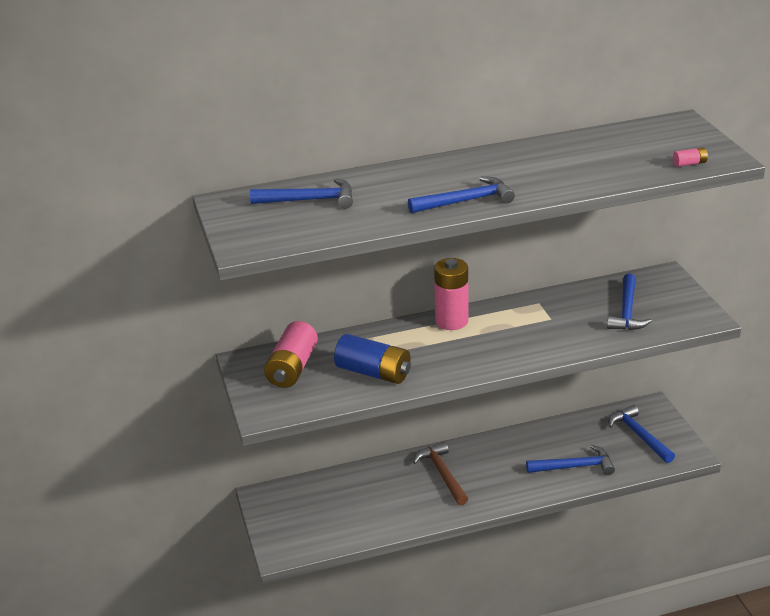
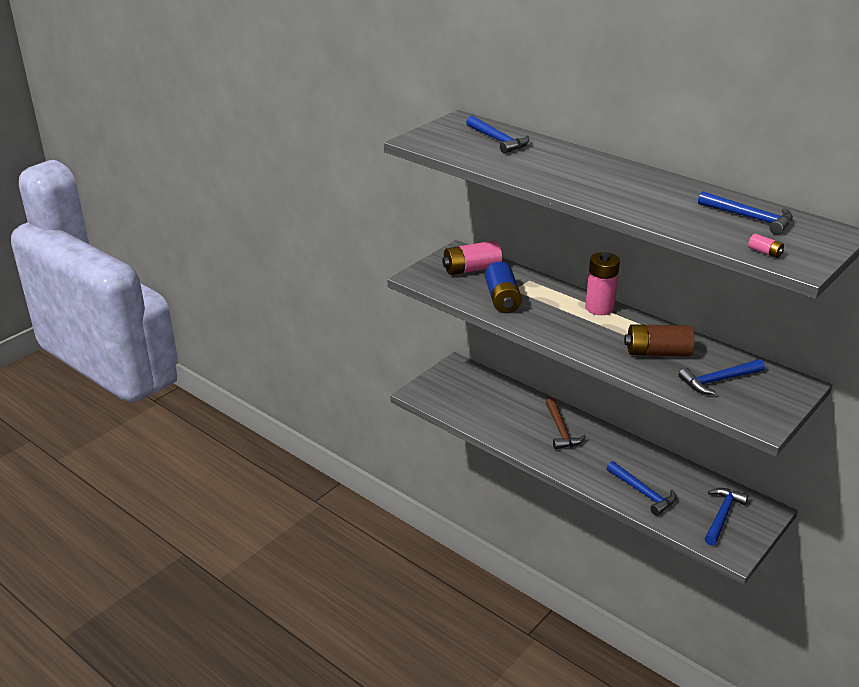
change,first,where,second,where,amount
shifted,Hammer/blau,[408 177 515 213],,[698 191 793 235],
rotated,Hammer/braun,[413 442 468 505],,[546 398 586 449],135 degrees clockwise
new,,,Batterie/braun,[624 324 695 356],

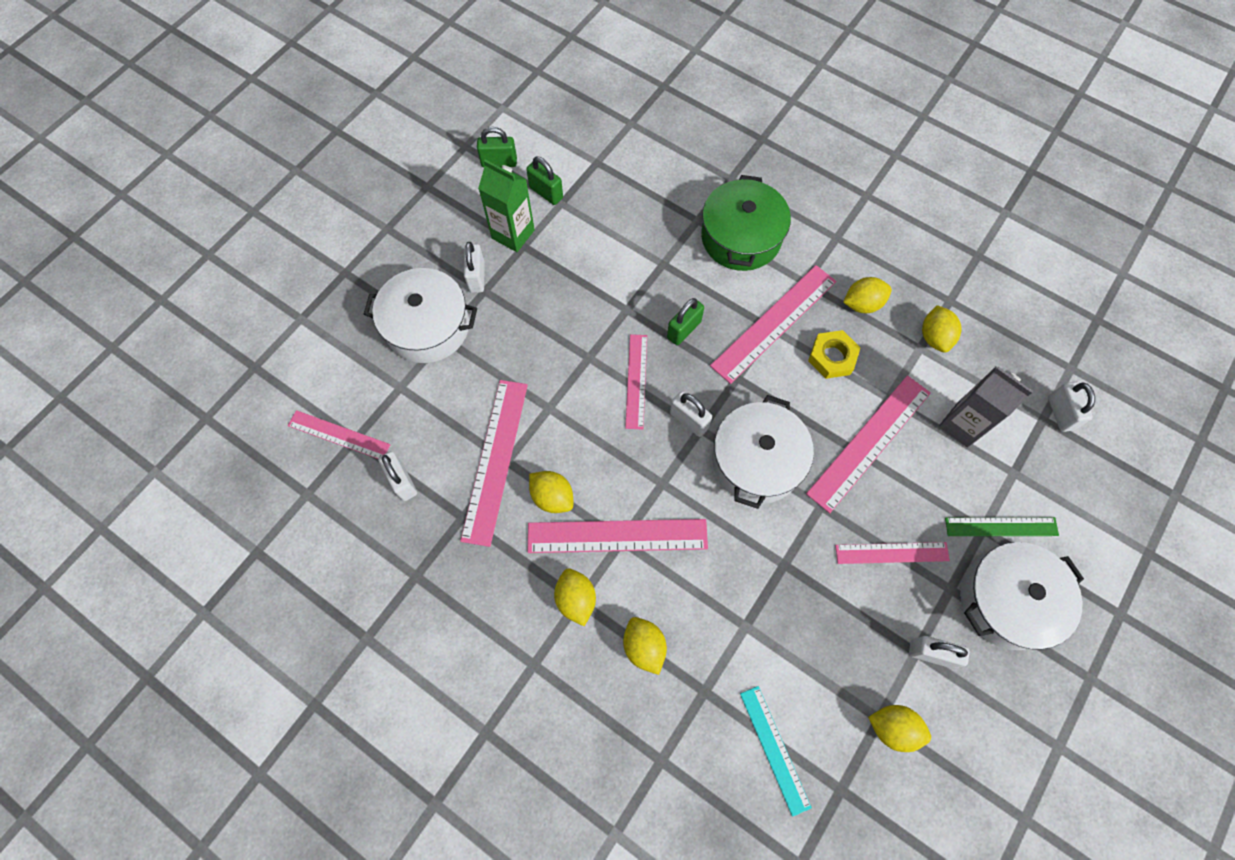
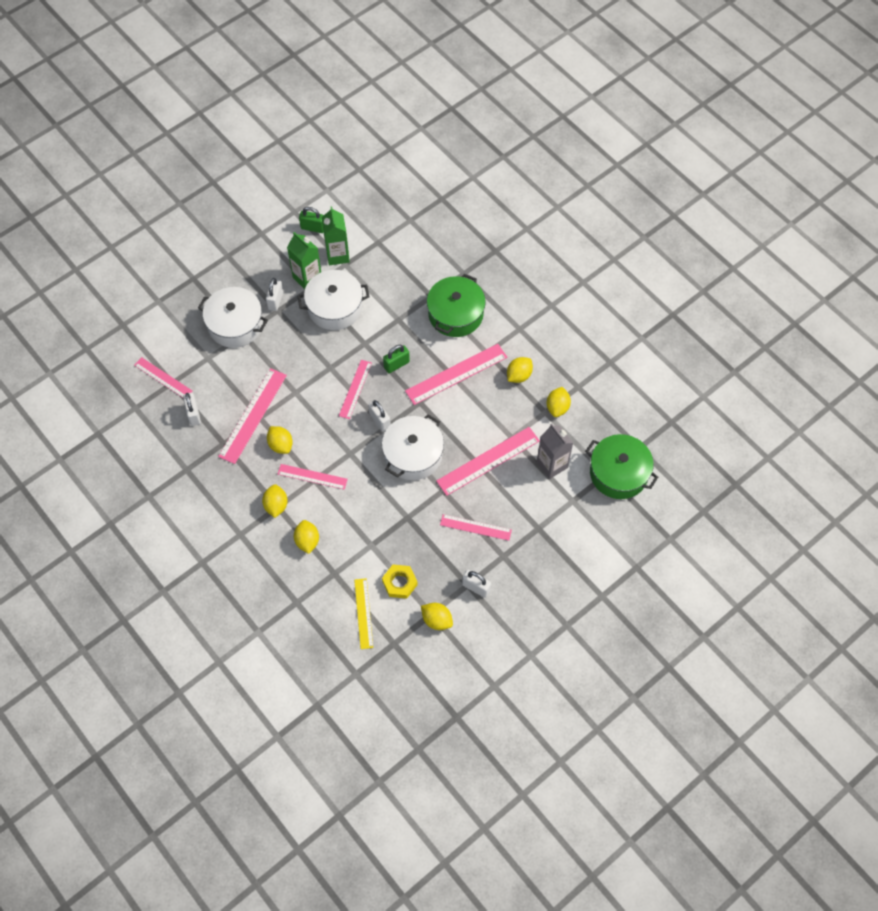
change,first,where,second,where,amount
swapped,Vorhängeschloss/grün,[526 156 563 205],Getränkekarton/grün,[322 206 350 265],
rotated,Zitrone/gelb,[843 277 892 313],,[507 357 533 383],45 degrees counterclockwise
shifted,Sechskantmutter/gelb,[808 330 861 379],,[382 565 418 599],
swapped,Vorhängeschloss/weiß,[1048 382 1095 432],Kochtopf/grün,[585 434 658 499],
gone,Lineal/grün,[945 517 1059 536],,,
scaled,Lineal/rosa,[528 519 708 553],,[278 464 348 490],x0.62
shifted,Kochtopf/weiß,[960 542 1084 650],,[297 270 370 330],
repainted,Lineal/türkis,[740 686 812 817],Lineal/gelb,[354 578 373 649],

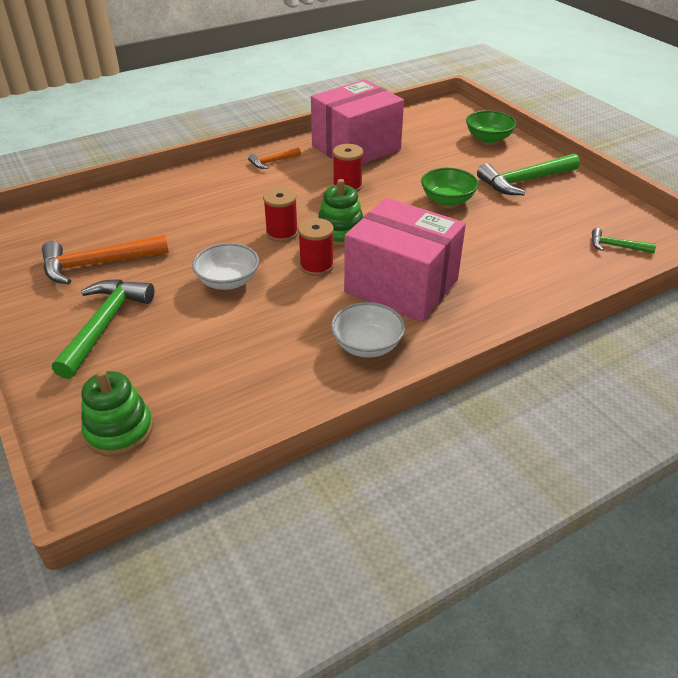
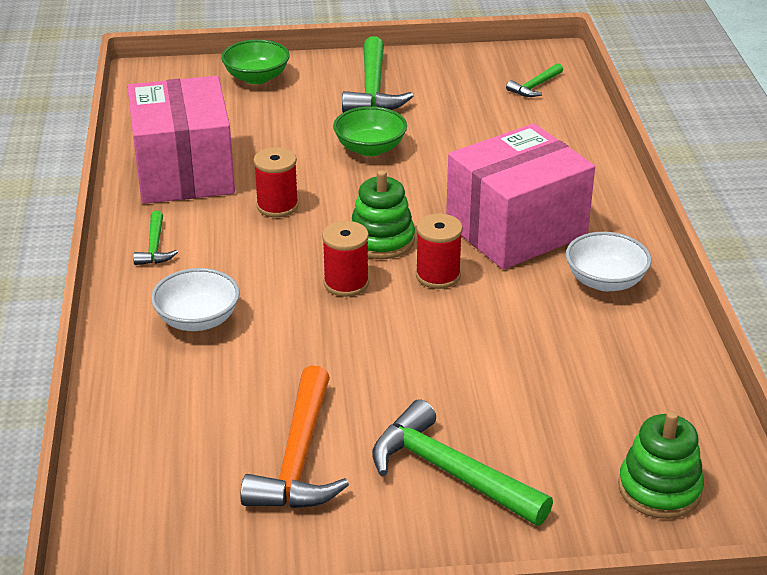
change,first,where,second,where,amount
repainted,Hammer/orange,[248 147 301 169],Hammer/grün,[133 211 178 265],
shifted,Schüssel/weiß,[192 243 259 290],,[151 268 240 331],

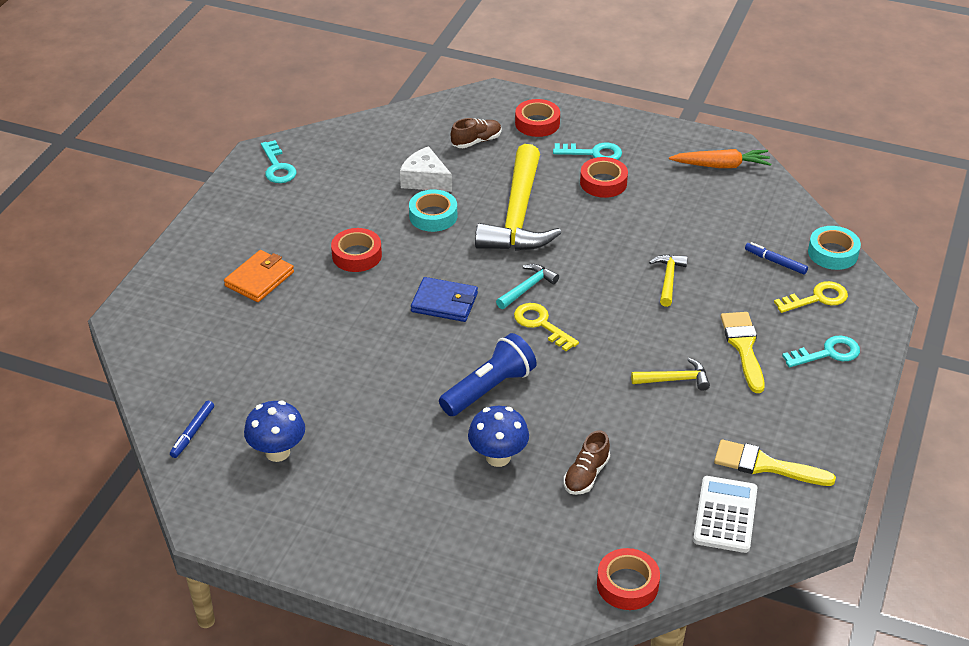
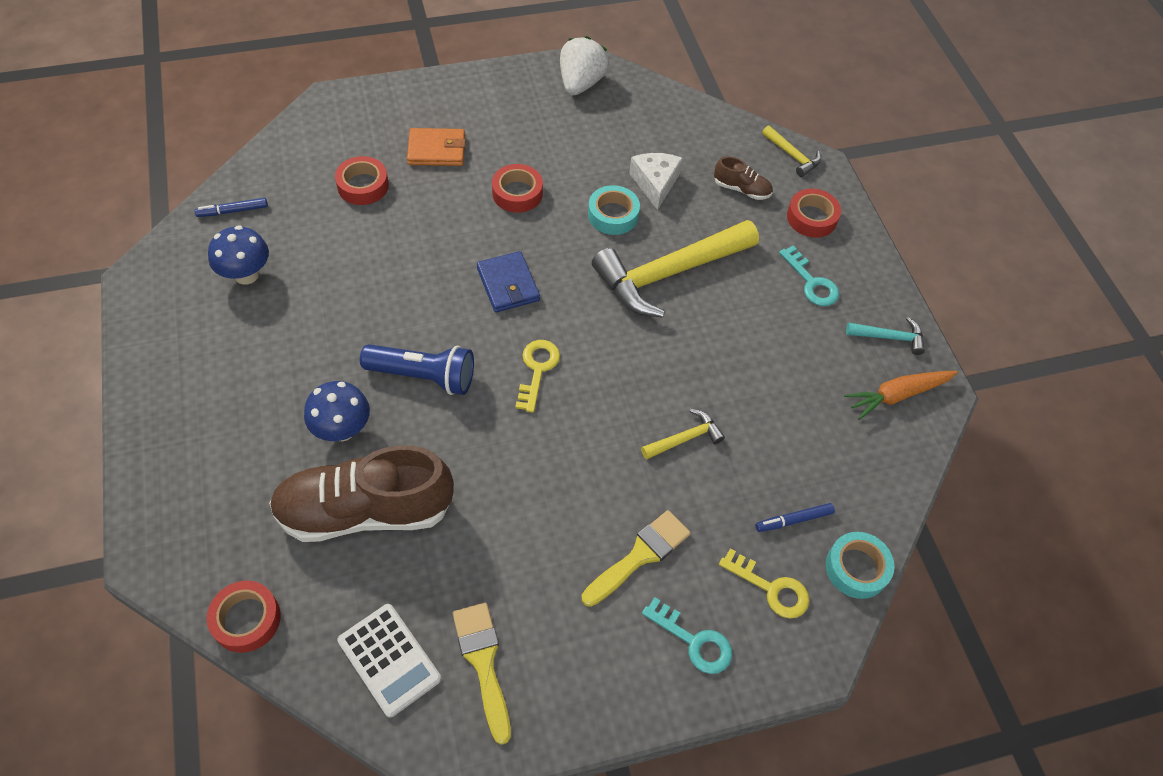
change,first,where,second,where,amount
swapped,Schlüssel/türkis,[261 140 296 183],Erdbeere/weiß,[560 36 609 95],
rotated,Karotte/orange,[669 149 771 168],,[844 371 958 420],105 degrees clockwise
shifted,Klebeband/rot,[580 157 628 198],,[335 156 389 205],
rotated,Filzstift/blau,[745 242 808 275],,[756 503 835 532],105 degrees counterclockwise
shifted,Hammer/türkis,[496 264 559 309],,[846 317 925 355],
shifted,Hammer/gelb,[631 358 710 391],,[762 125 821 177],
scaled,Schuh/braun,[564 430 610 495],,[269 445 454 542],x2.30
rotated,Taschenrechner/weiß,[693 476 757 553],,[338 604 441 718],75 degrees clockwise

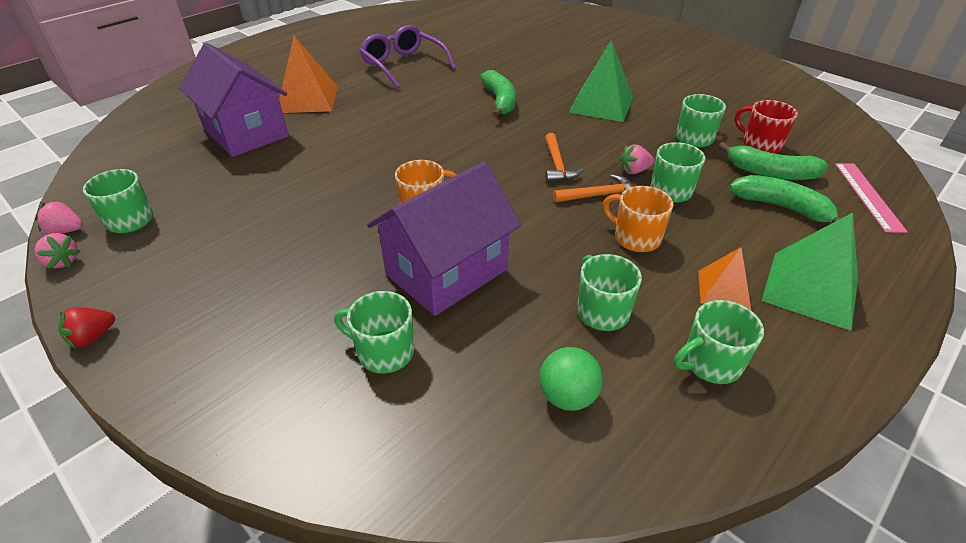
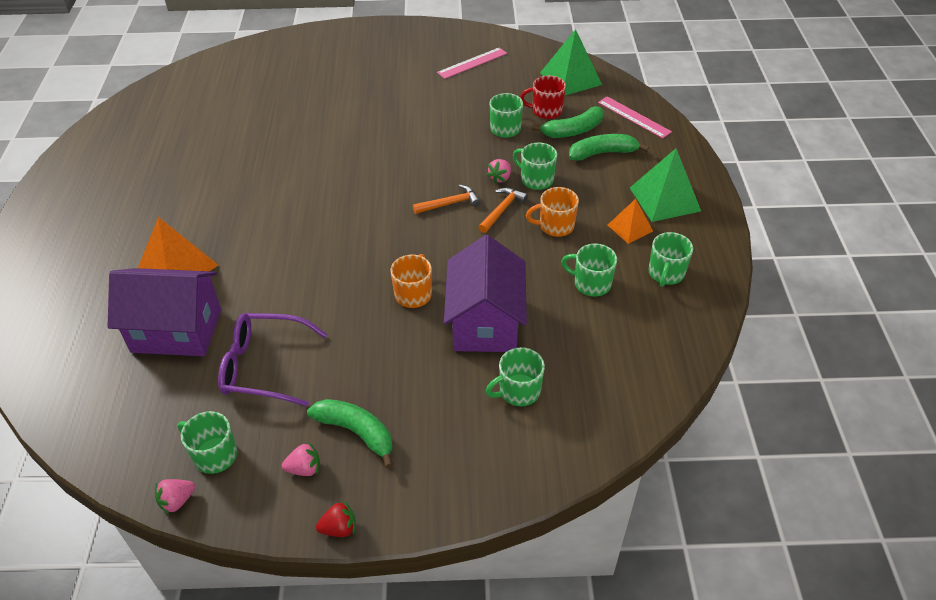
change,first,where,second,where,amount
shifted,Brille/lila,[360 25 456 89],,[218 313 328 407],
shifted,Pyramide/grün,[569 40 633 122],,[540 29 602 95],
shifted,Banane/grün,[480 70 516 118],,[307 399 393 468],
rotated,Hammer/orange,[545 133 583 182],,[413 184 481 214],60 degrees counterclockwise
shifted,Erdbeere/rosa,[35 233 81 269],,[282 442 320 476],
rotated,Erdbeere/rot,[58 307 115 349],,[316 501 356 537],105 degrees counterclockwise
gone,Ball/grün,[539 347 603 411],,,
new,,,Lineal/rosa,[437 47 507 79],

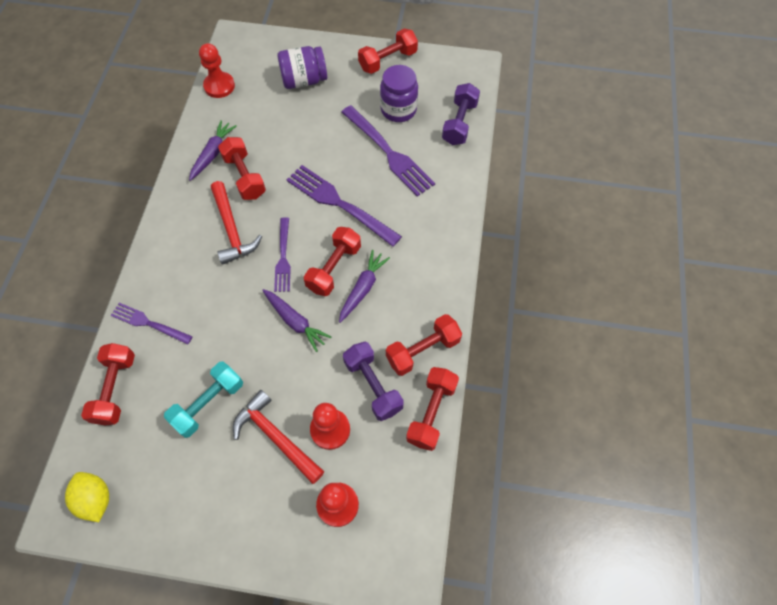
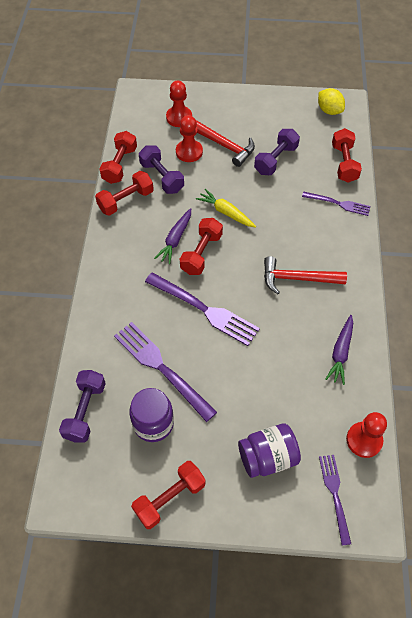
change,first,where,second,where,amount
gone,Hantel/rot,[218 137 266 200],,,
rotated,Hammer/rot,[211 181 262 265],,[264 256 347 294],60 degrees counterclockwise
shifted,Gabel/lila,[274 217 291 292],,[319 455 351 546],
repainted,Karotte/lila,[262 289 331 352],Karotte/gelb,[196 189 256 228],
repainted,Hantel/türkis,[164 361 243 438],Hantel/lila,[254 129 300 175],

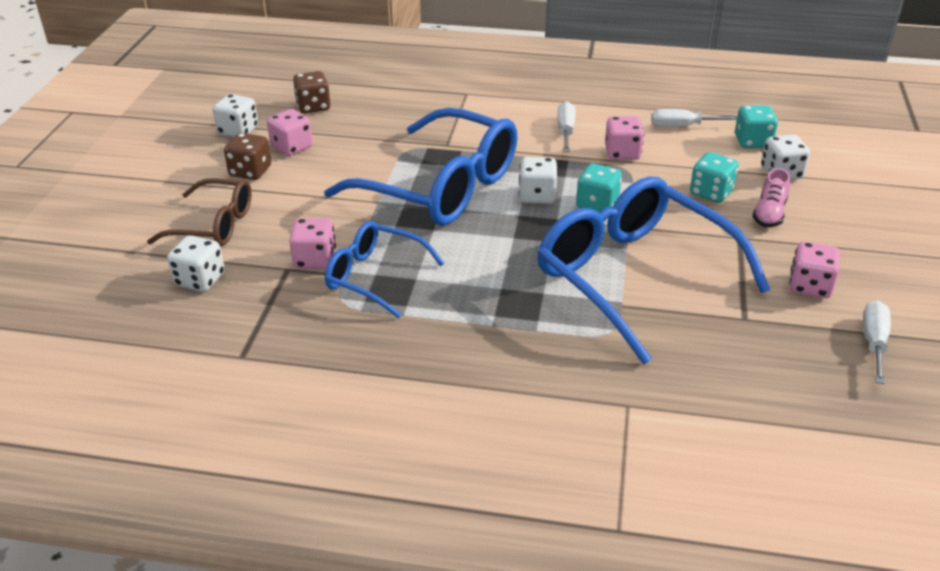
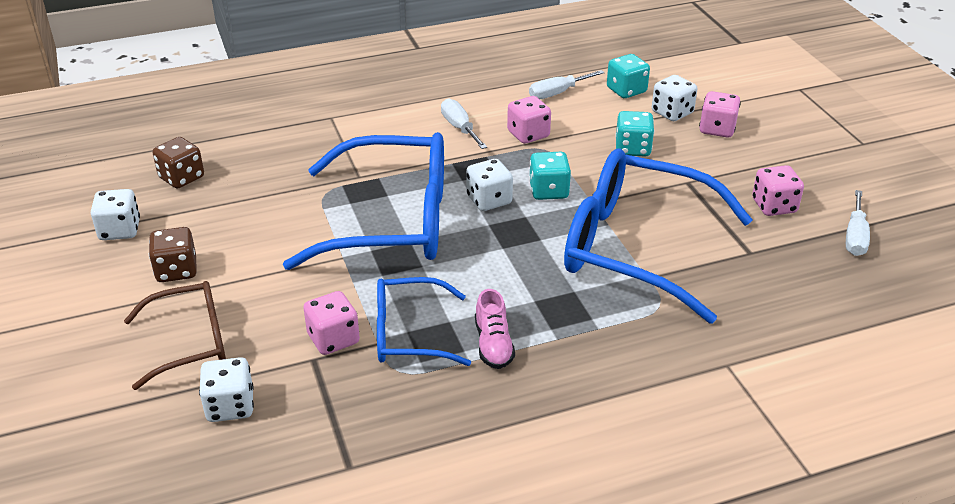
change,first,where,second,where,amount
shifted,Spielwürfel/rosa,[267 109 313 156],,[699 91 741 138],
shifted,Schuh/rosa,[753 168 790 227],,[475 289 515 369],
rotated,Schraubenzieher/weiß,[863 301 891 384],,[846 190 870 256],150 degrees counterclockwise

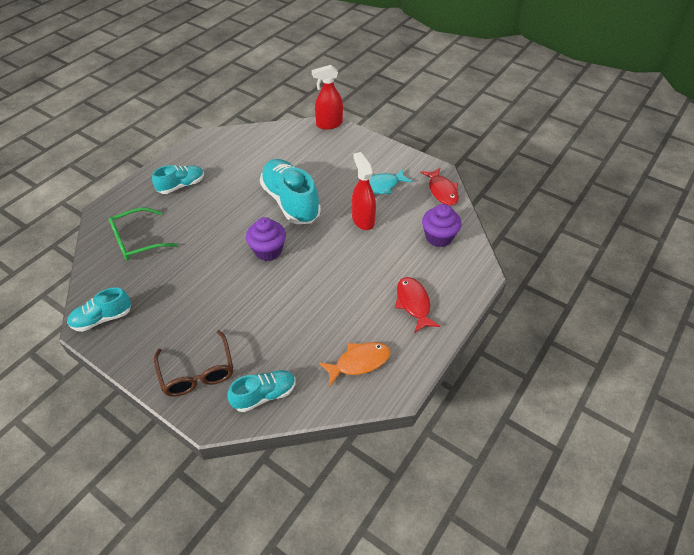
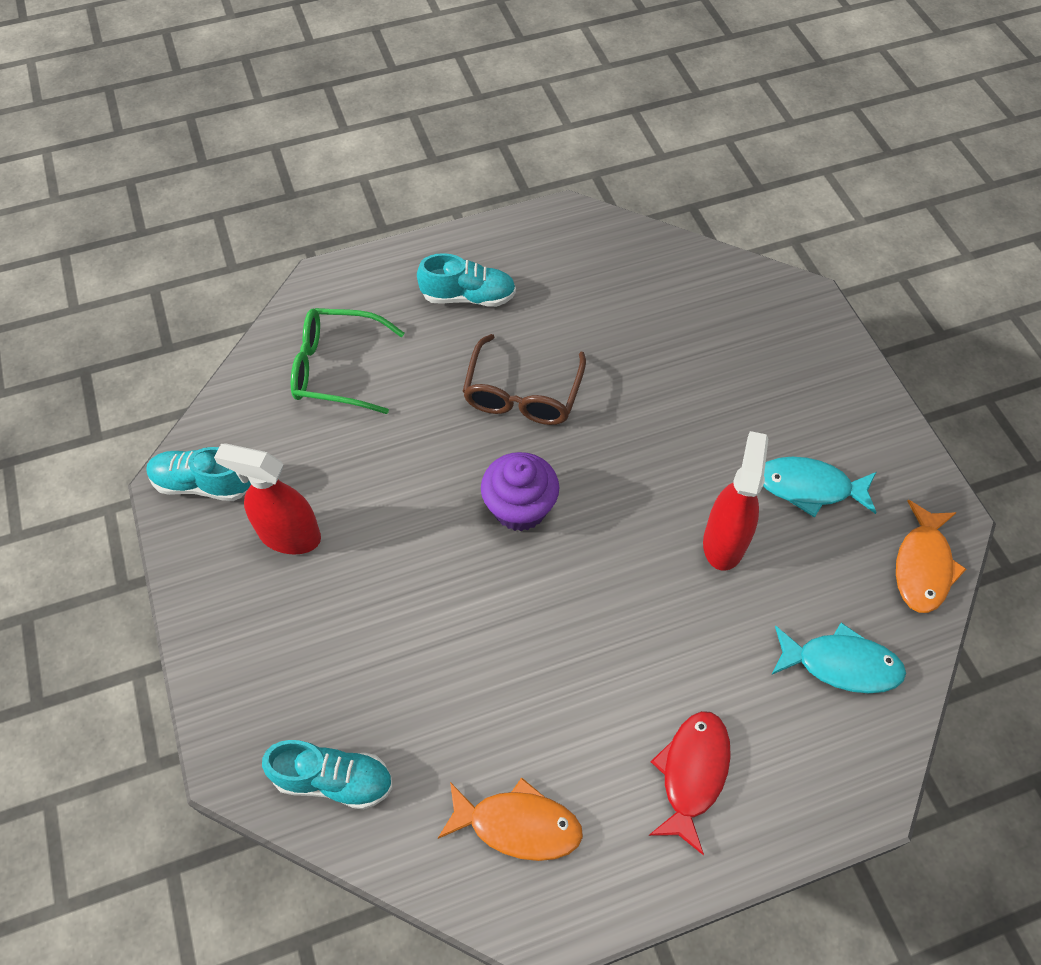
change,first,where,second,where,amount
shifted,Sprühflasche/rot,[312 65 343 130],,[214 443 321 554],
gone,Schuh/türkis,[260 159 321 224],,,
repainted,Fisch/rot,[420 167 459 206],Fisch/orange,[896 500 966 613],
swapped,Muffin/lila,[422 204 462 247],Fisch/türkis,[771 622 906 693],
shifted,Brille/braun,[154 330 233 397],,[463 334 586 425],

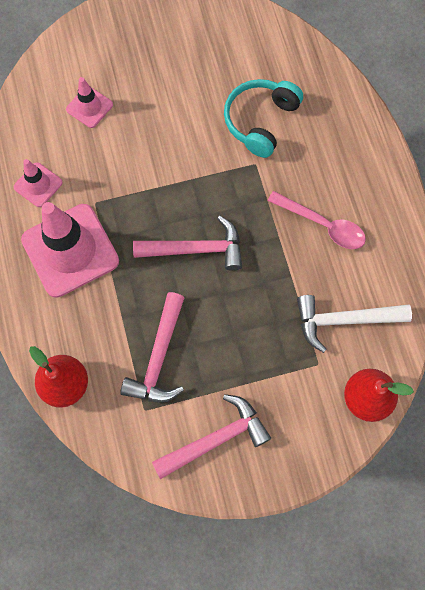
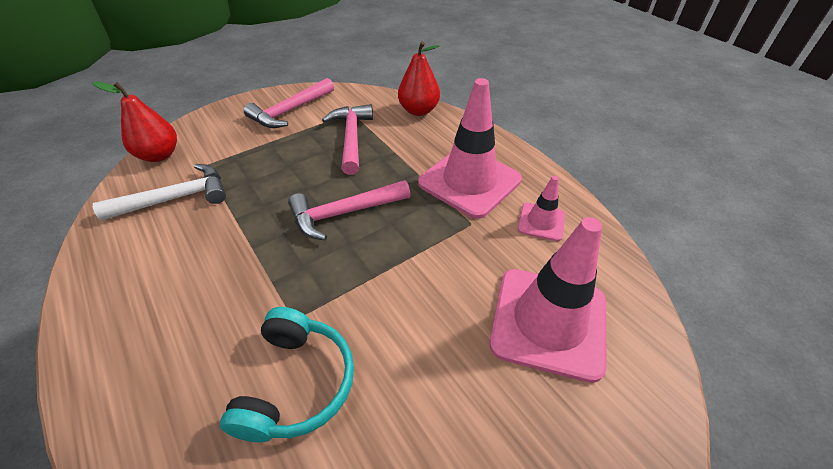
change,first,where,second,where,amount
scaled,Leitkegel/rosa,[66 77 113 128],,[490 217 607 383],x2.03
gone,Löffel/rosa,[267 191 366 249],,,

